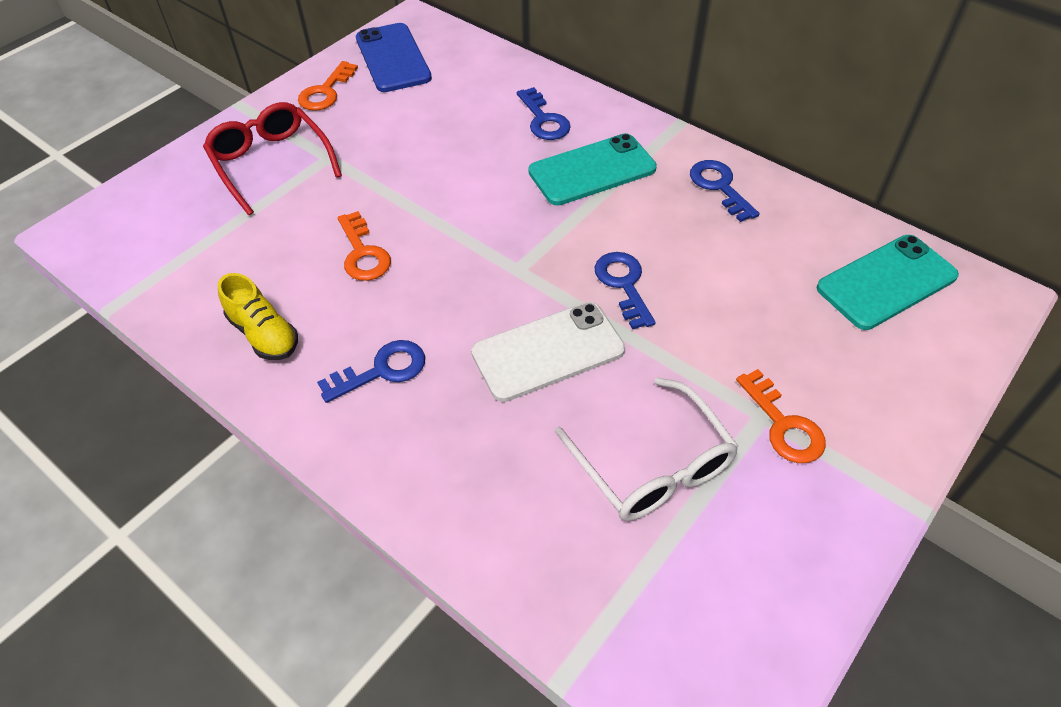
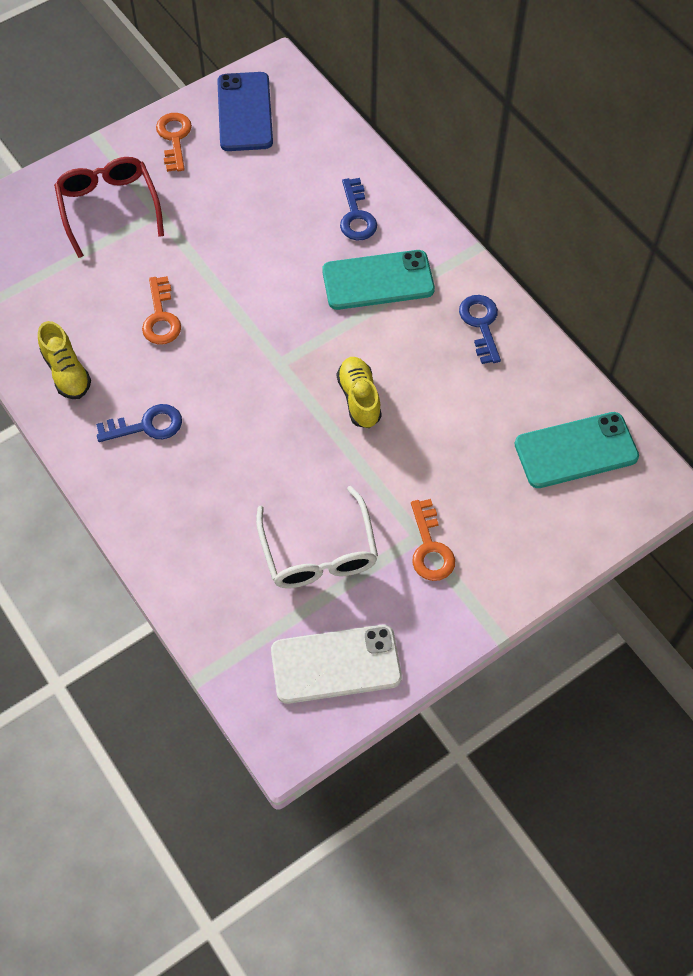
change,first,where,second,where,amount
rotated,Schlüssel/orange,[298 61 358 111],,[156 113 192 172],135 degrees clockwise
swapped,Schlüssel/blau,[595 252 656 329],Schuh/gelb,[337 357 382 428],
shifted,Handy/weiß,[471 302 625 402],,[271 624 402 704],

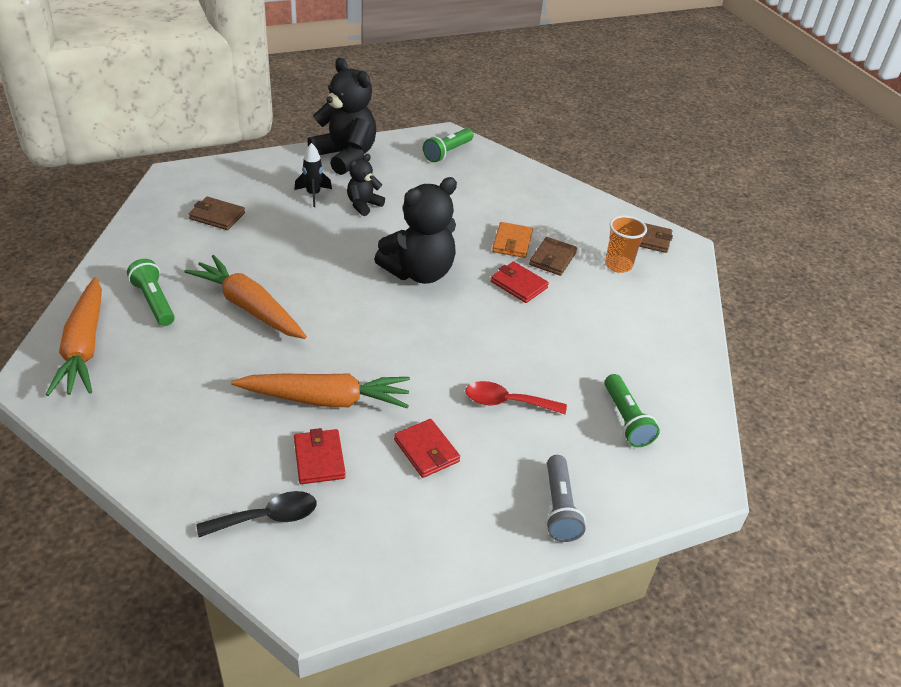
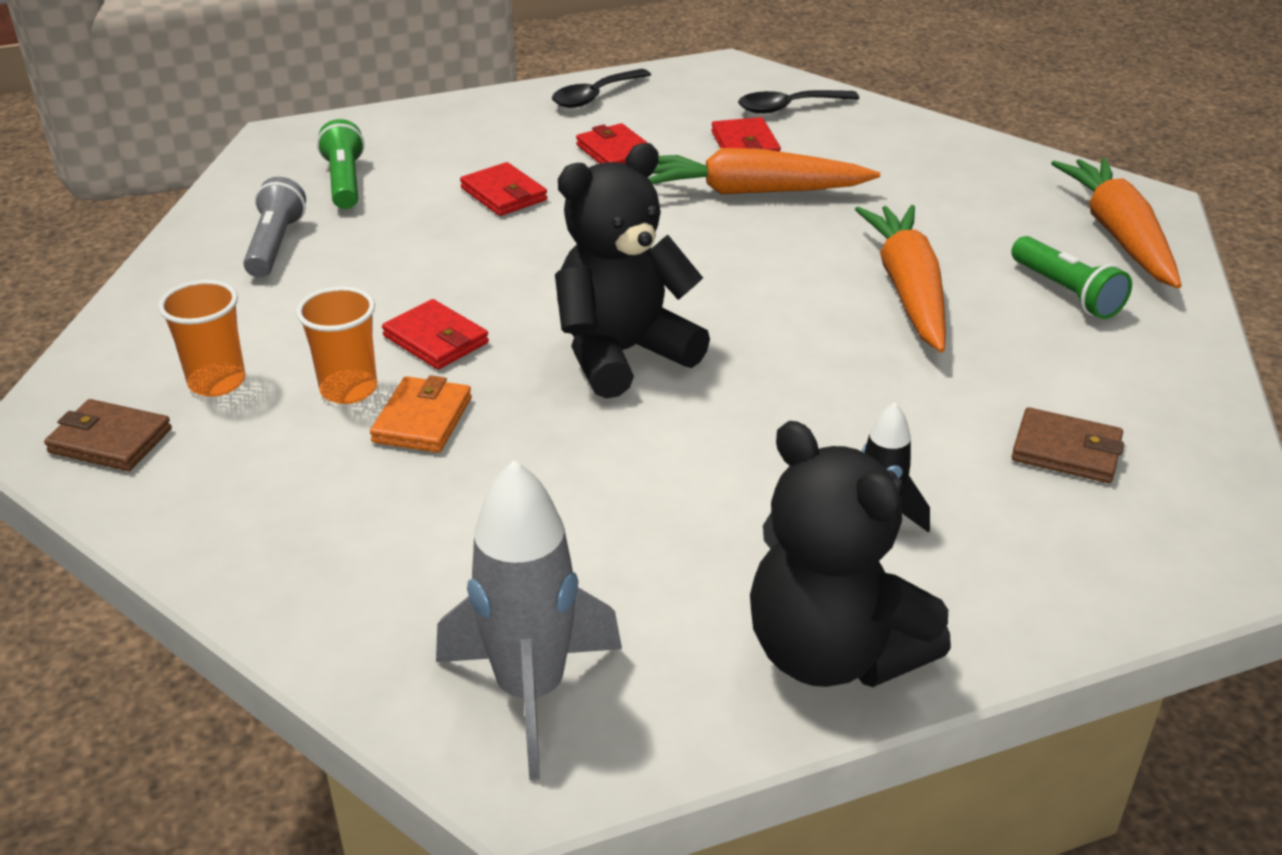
change,first,where,second,where,amount
swapped,Taschenlampe/grün,[423 128 474 162],Rakete/grau,[436 460 622 780],
gone,Teddybär/schwarz,[347 154 385 216],,,
swapped,Geldbörse/braun,[529 237 577 276],Becher/orange,[296 286 377 404],
rotated,Karotte/orange,[184 255 307 339],,[855 205 946 352],135 degrees counterclockwise
swapped,Löffel/rot,[465 381 567 414],Geldbörse/rot,[460 162 547 216],
shifted,Taschenlampe/grau,[545 455 586 542],,[243 177 306 278],
new,,,Löffel/schwarz,[552 69 651 108],

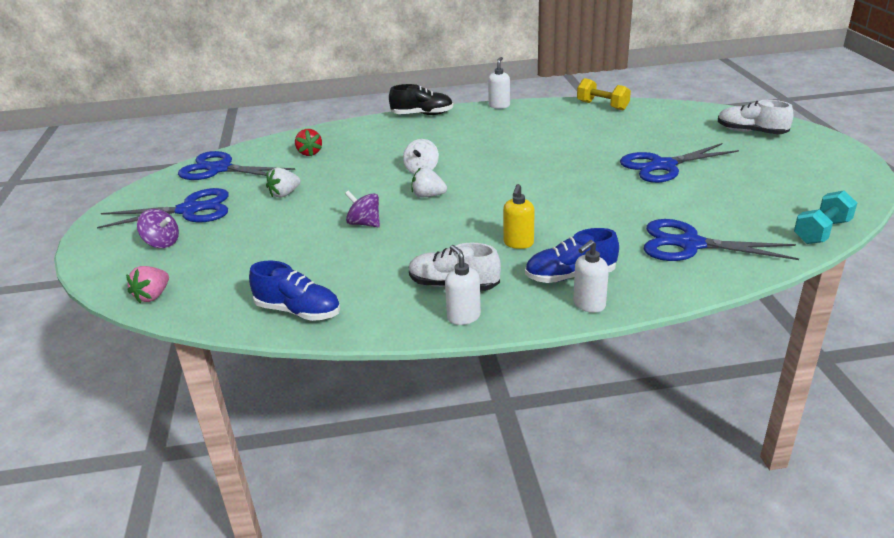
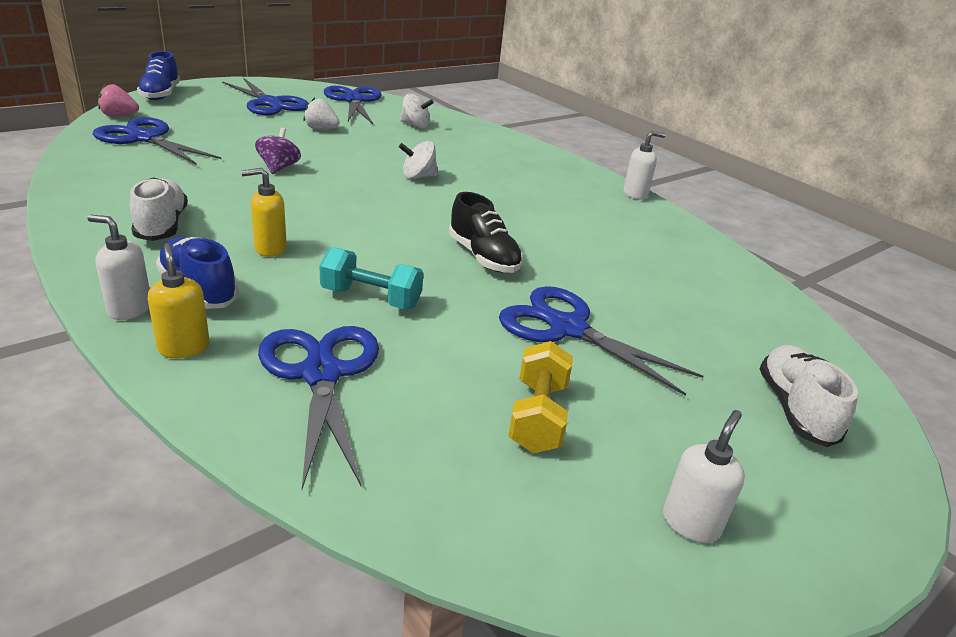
change,first,where,second,where,amount
shifted,Hantel/gelb,[577 78 631 110],,[508 341 573 453],
shifted,Schuh/schwarz,[389 84 453 115],,[449 192 523 273],
swapped,Erdbeere/rot,[295 129 322 157],Kreisel/weiß,[400 93 434 128],
gone,Erdbeere/weiß,[411 167 447 197],,,
shifted,Hantel/türkis,[794 190 857 244],,[319 247 423 309],
gone,Kreisel/lila,[137 209 179 248],,,
shifted,Seifenspender/weiß,[445 245 481 325],,[663 410 745 543],
shifted,Schuh/blau,[249 261 340 321],,[137 51 180 100],
new,,,Schere/blau,[93 117 221 165],
new,,,Seifenspender/gelb,[148 243 210 358],

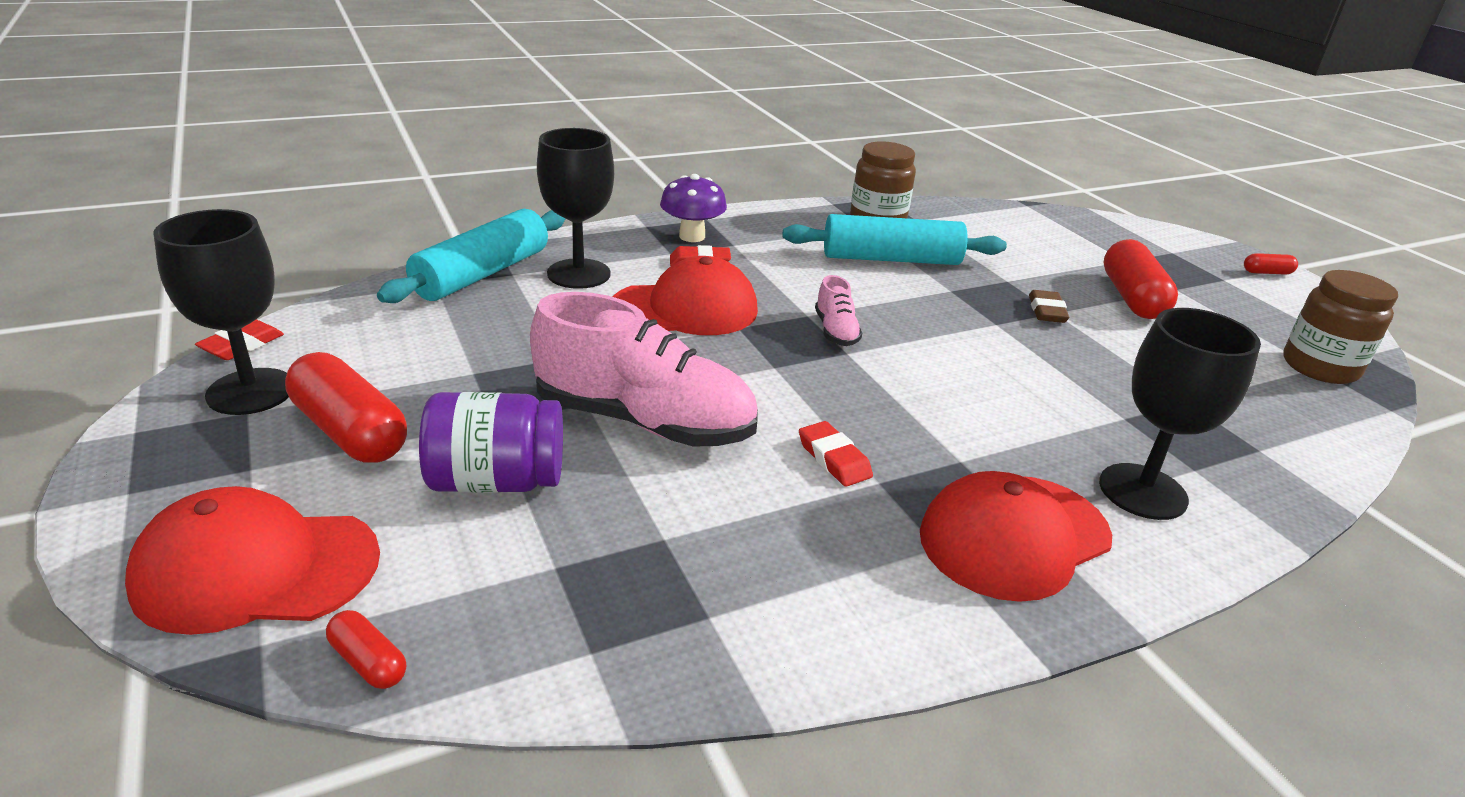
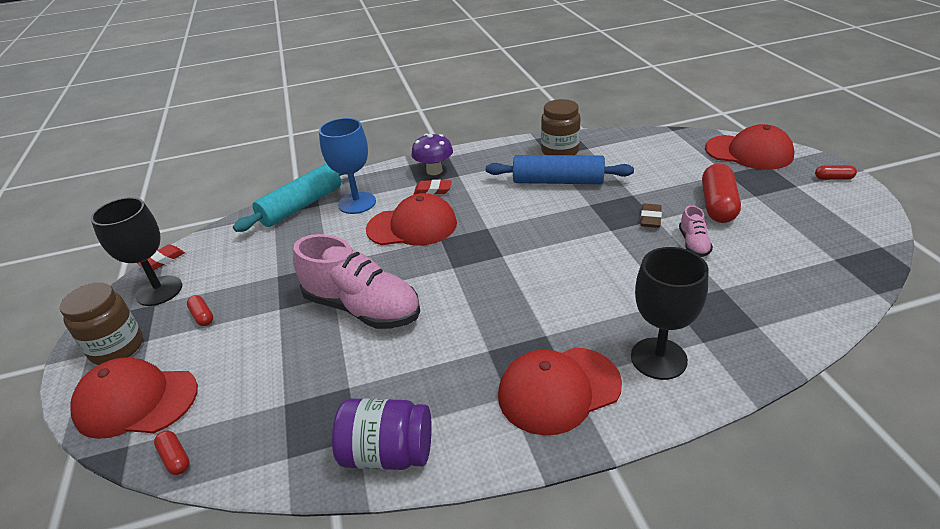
change,first,where,second,where,amount
repainted,Kelch/schwarz,[537 128 614 289],Kelch/blau,[319 118 376 214],
repainted,Nudelholz/türkis,[783 214 1007 265],Nudelholz/blau,[486 155 634 184],
shifted,Einmachglas/braun,[1283 270 1398 384],,[60 282 143 365],
shifted,Schuh/rosa,[815 275 862 346],,[679 205 713 257],
scaled,Kapsel/rot,[285 352 407 463],,[187 295 213 326],x0.47
shifted,Einmachglas/lila,[419 392 563 493],,[332 398 432 470],
gone,Radiergummi/rot,[799 421 873 487],,,
new,,,Kappe/rot,[705 124 794 170],

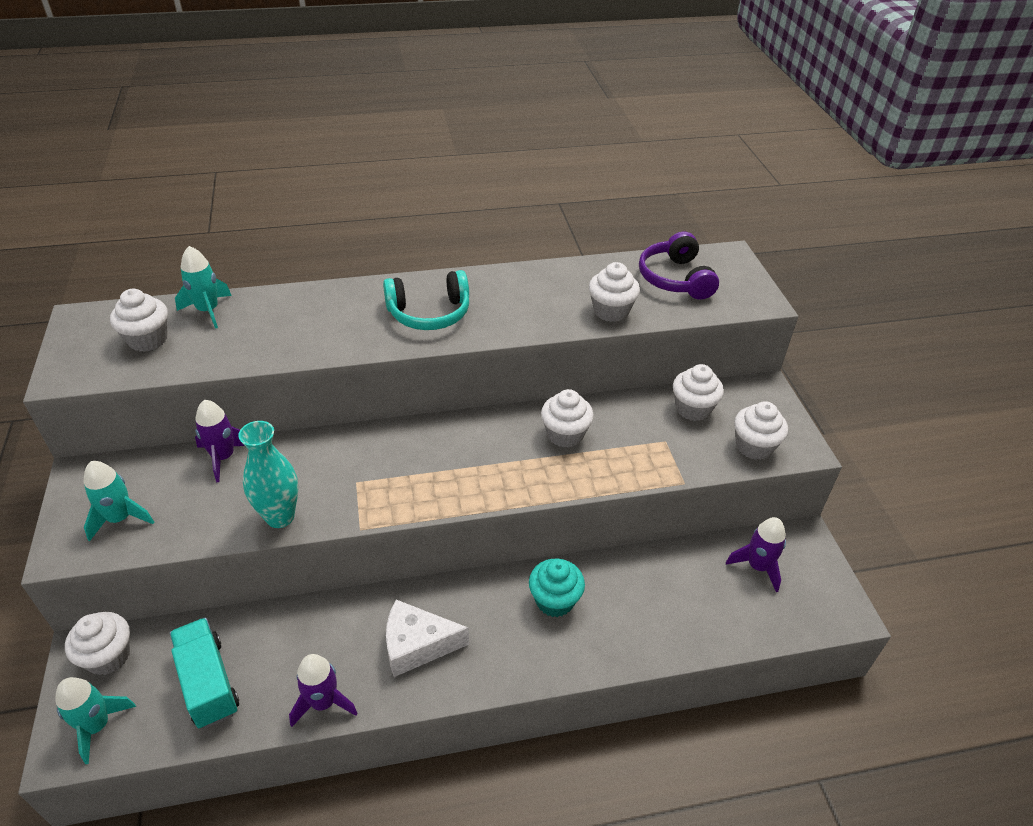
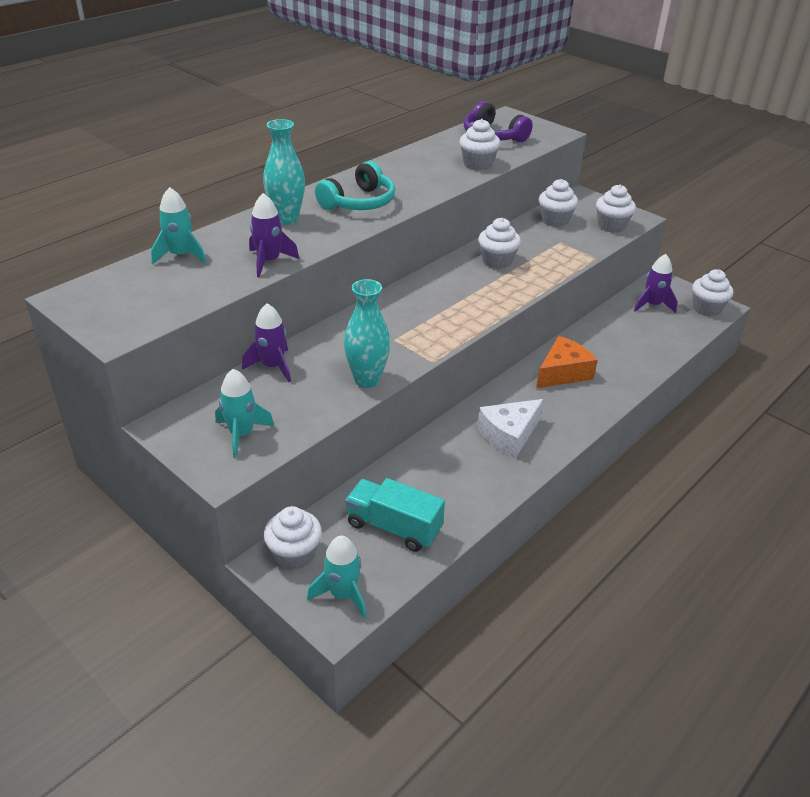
change,first,where,second,where,amount
shifted,Muffin/weiß,[110 289 168 352],,[692 269 733 316],
swapped,Muffin/türkis,[529 559 585 617],Käse/orange,[536 336 598 388],
shifted,Rakete/lila,[289 654 358 727],,[249 193 299 277],
new,,,Vase/türkis,[263 119 305 225],

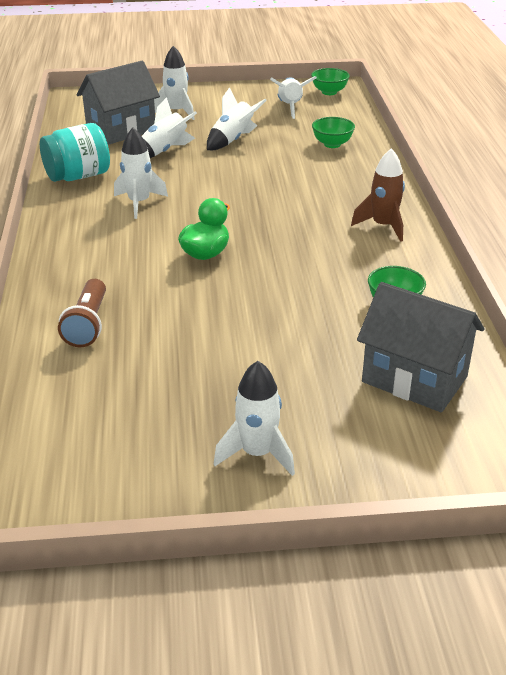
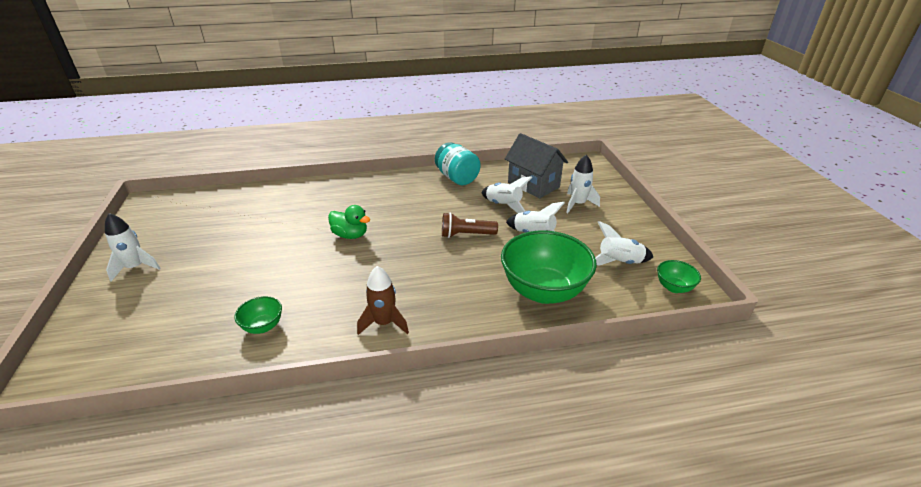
change,first,where,second,where,amount
scaled,Schüssel/grün,[312 117 355 148],,[501 230 596 304],x2.20
gone,Rakete/weiß,[114 128 168 219],,,
shifted,Taschenlampe/braun,[58 279 106 347],,[442 213 498 238],
gone,Haus/grau,[357 282 484 412],,,

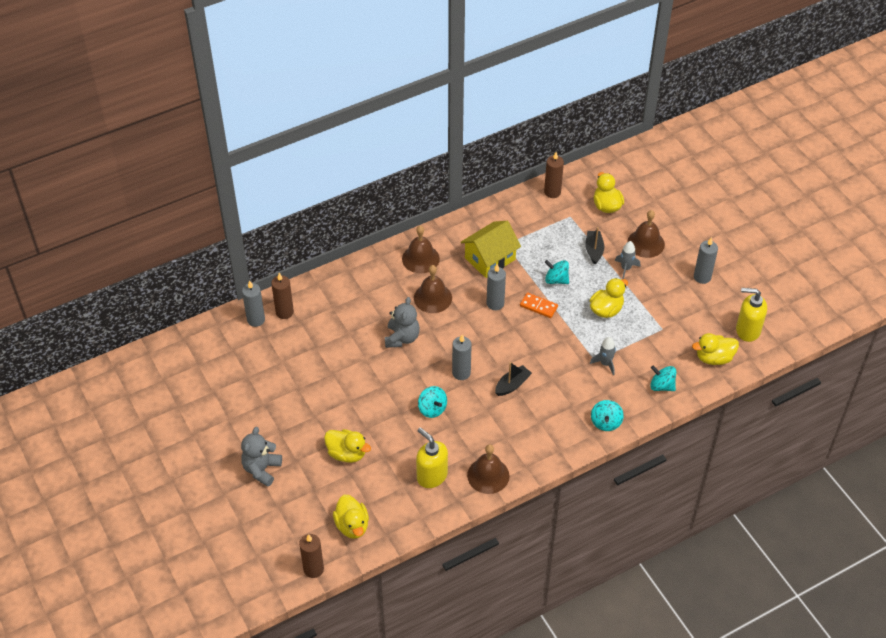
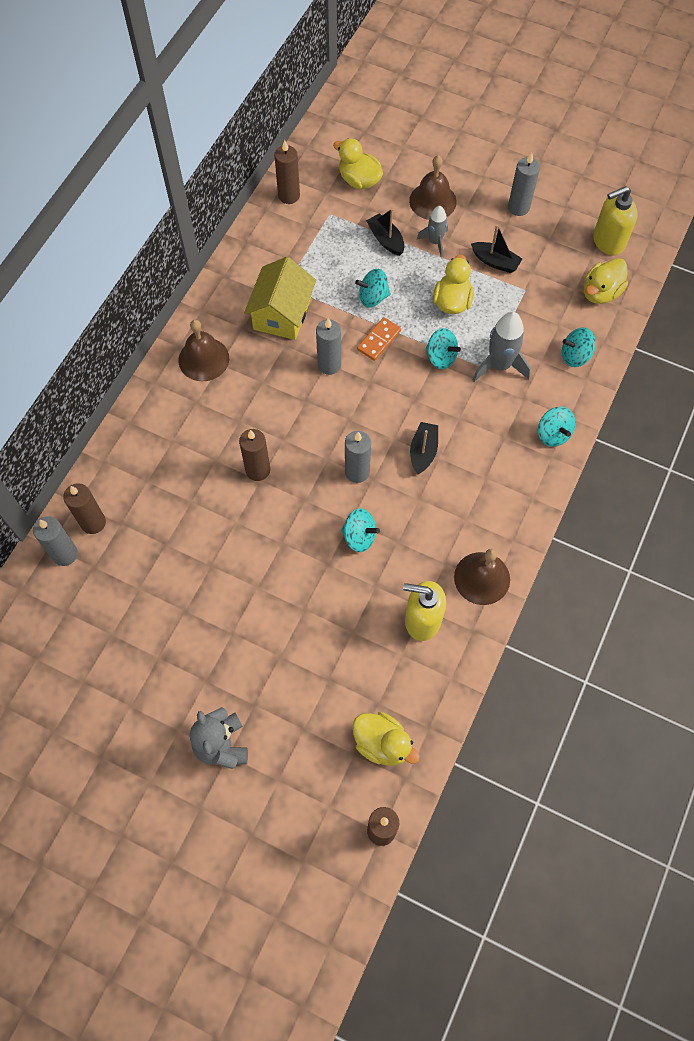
change,first,where,second,where,amount
gone,Glocke/braun,[414 265 452 313],,,
rotated,Dominostein/orange,[520 292 558 318],,[357 317 401 361],45 degrees counterclockwise
swapped,Teddybär/grau,[385 297 420 348],Kerze/braun,[239 429 270 481],
scaled,Rakete/grau,[590 337 616 375],,[473 312 531 382],x1.61
gone,Ente/gelb,[324 429 371 463],,,
new,,,Boot/schwarz,[471 225 522 273],
new,,,Kreisel/türkis,[426 328 461 369],

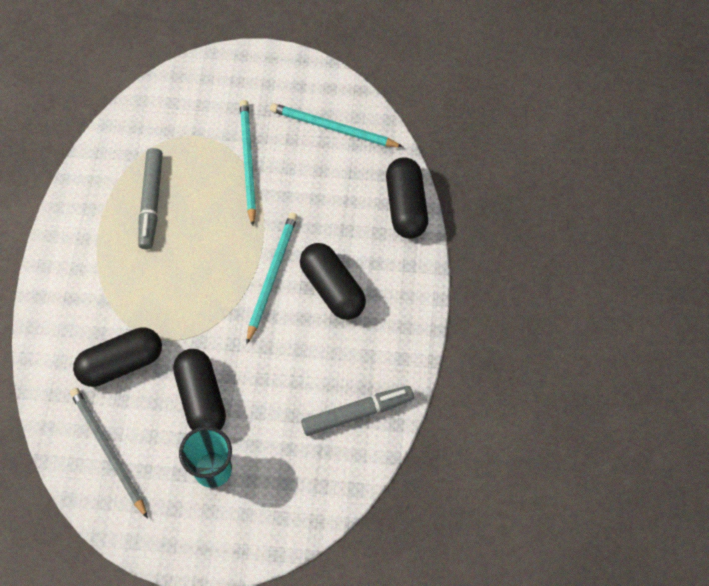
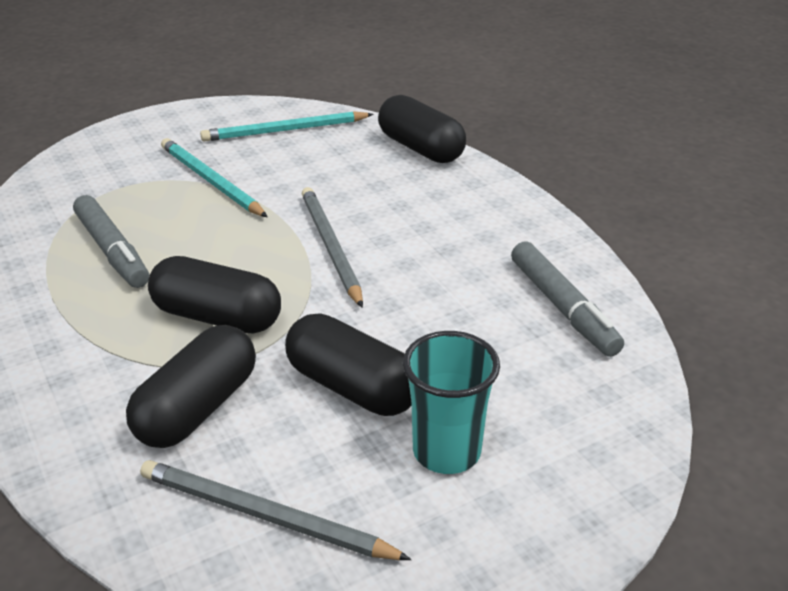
change,first,where,second,where,amount
repainted,Bleistift/türkis,[247 212 298 344],Bleistift/grau,[302 187 363 308],
shifted,Kapsel/schwarz,[300 243 366 320],,[148 256 281 334],
rotated,Filzstift/grau,[301 386 414 436],,[511 241 624 357],120 degrees clockwise

